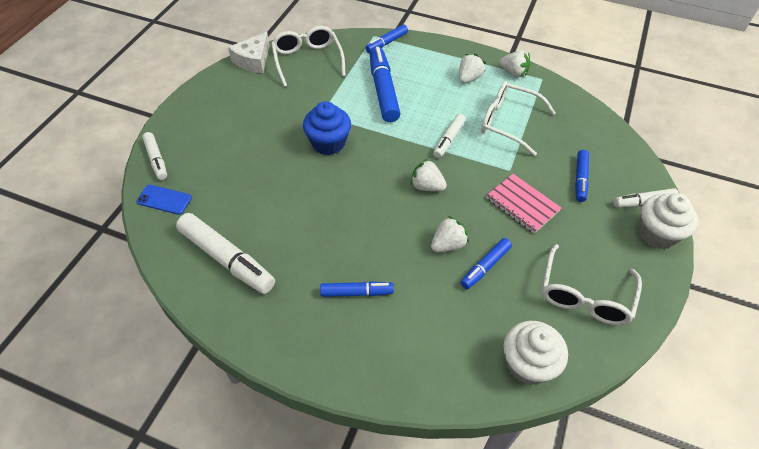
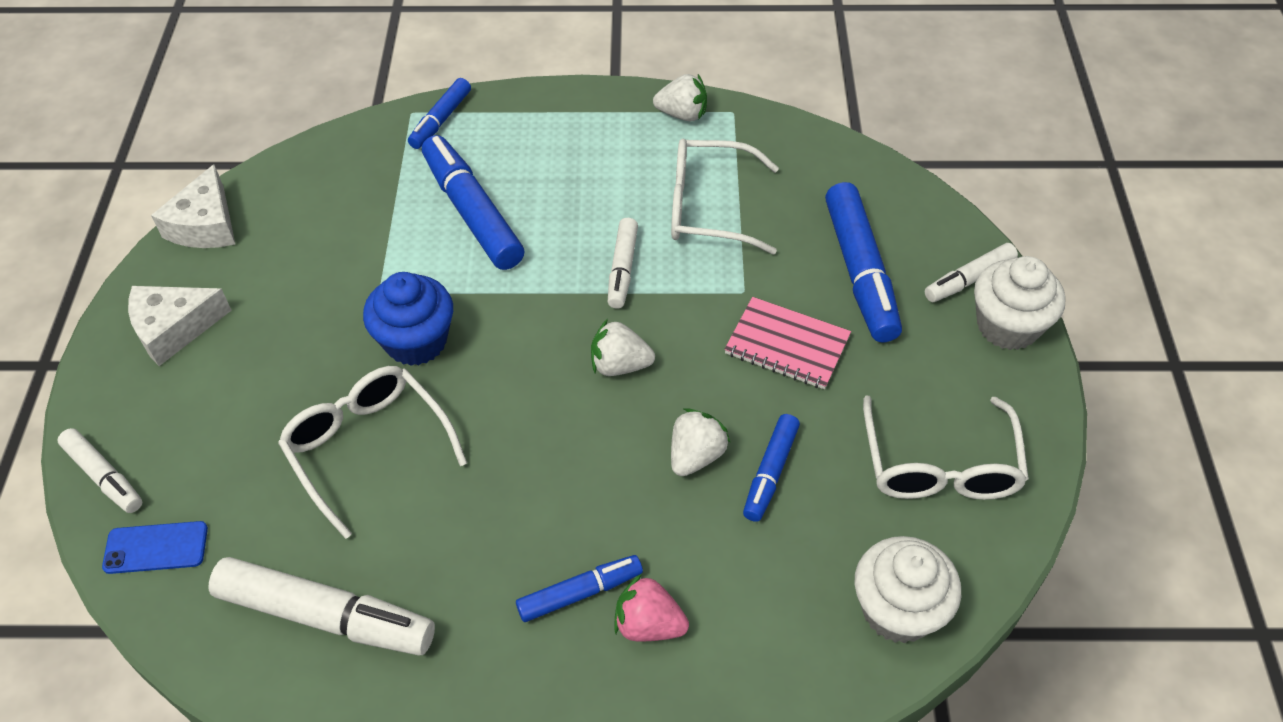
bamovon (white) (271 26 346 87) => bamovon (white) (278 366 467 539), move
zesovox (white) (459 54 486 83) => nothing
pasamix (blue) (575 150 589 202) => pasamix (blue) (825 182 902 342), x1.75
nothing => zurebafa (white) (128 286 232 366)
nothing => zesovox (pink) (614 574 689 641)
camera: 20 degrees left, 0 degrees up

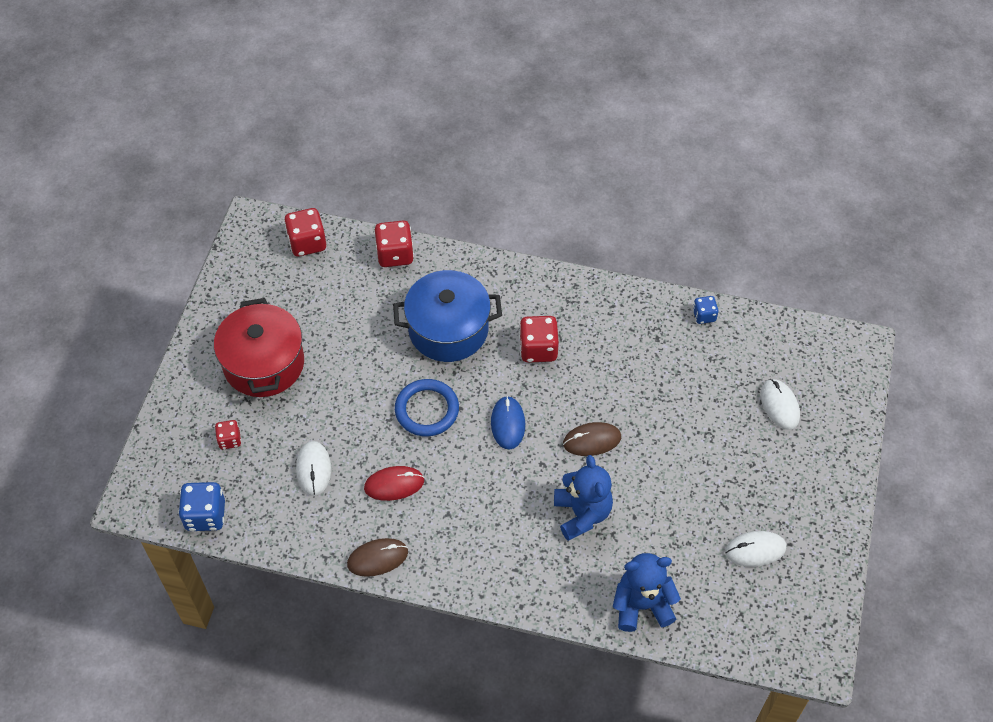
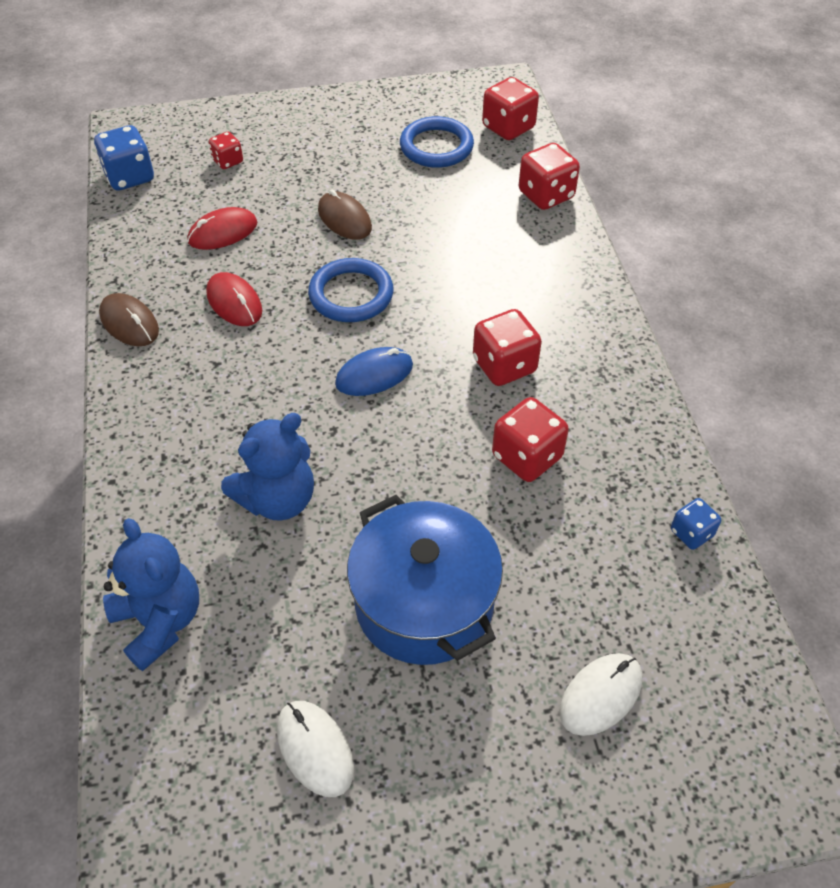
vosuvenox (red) (214 298 304 397) => nothing
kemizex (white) (296 441 331 496) => kemizex (red) (187 207 257 250)
vosuvenox (blue) (393 270 502 362) => vosuvenox (blue) (347 495 503 665), move
kemizex (brown) (563 422 621 456) => kemizex (brown) (318 190 372 240), move
nothing => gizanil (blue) (400 116 474 168)
nothing => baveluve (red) (492 397 569 482)
camera: 65 degrees right, 5 degrees down

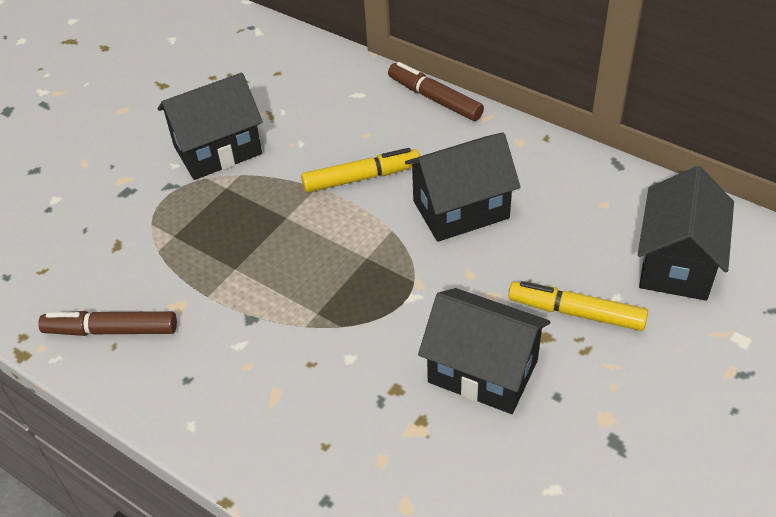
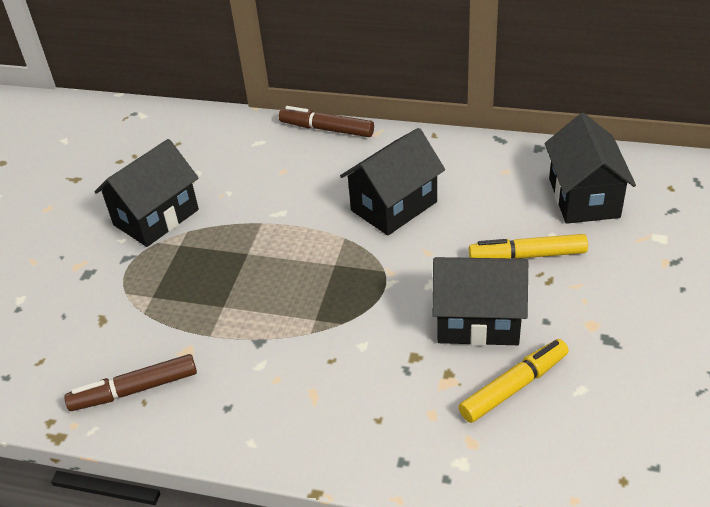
pasamix (yellow) (301 148 420 193) => pasamix (yellow) (459 339 569 423), move
camera: 20 degrees left, 5 degrees down

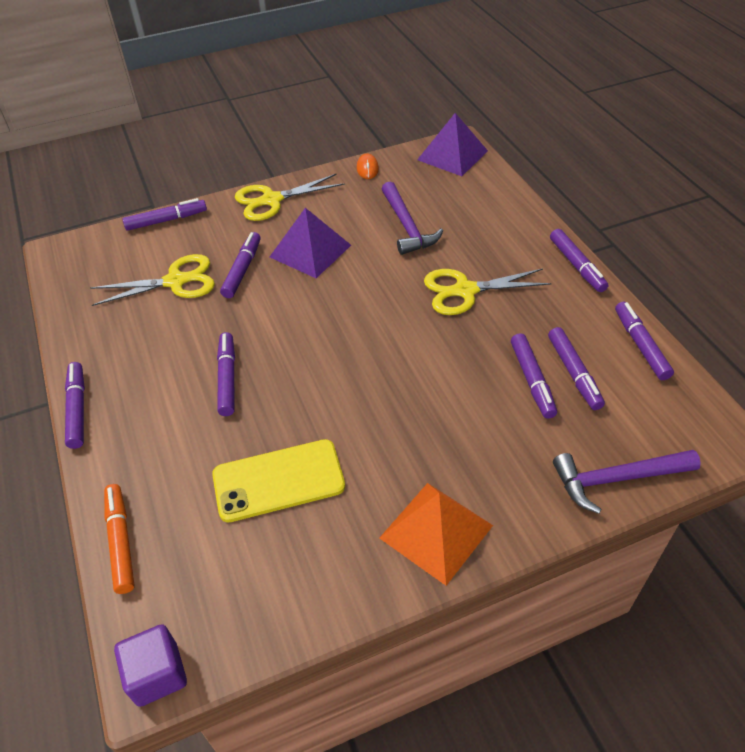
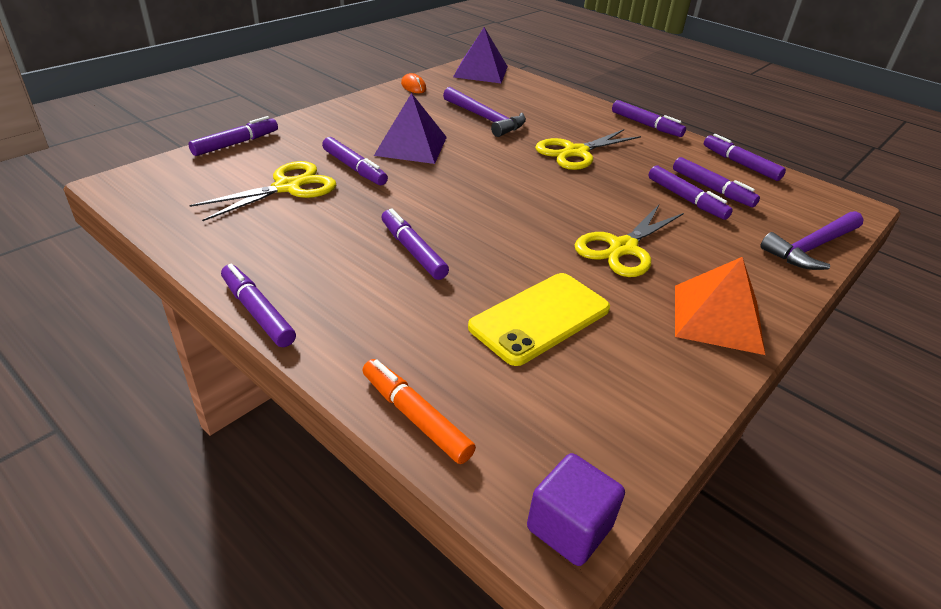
pasamix (purple) (220 232 261 298) => pasamix (purple) (322 137 388 185), 150 degrees clockwise
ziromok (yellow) (235 174 344 221) => ziromok (yellow) (575 205 684 277), move
camera: 30 degrees left, 10 degrees down

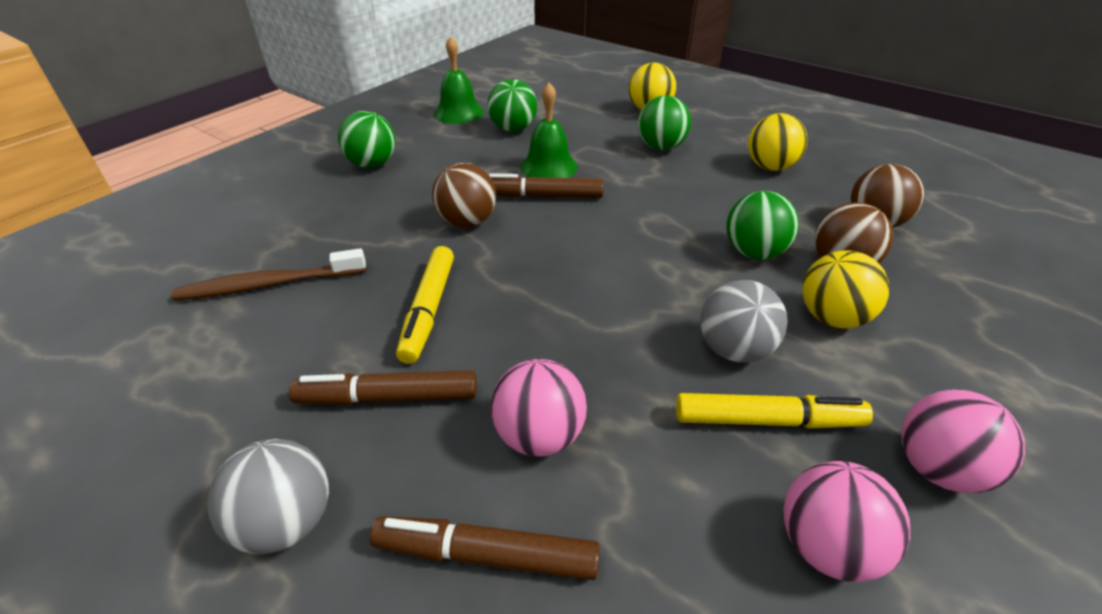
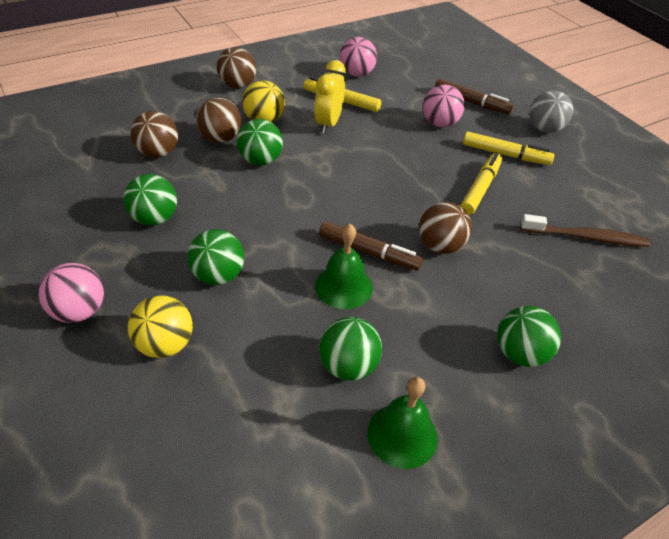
pasamix (brown) (289 370 477 405) => pasamix (yellow) (463 132 554 165)
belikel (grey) (700 280 788 363) => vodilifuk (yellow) (314 60 346 134)
belikel (yellow) (748 113 808 171) => belikel (green) (123 174 177 225)
belikel (pink) (901 389 1025 493) => belikel (pink) (38 263 104 323), move
nothing => belikel (brown) (217 47 256 88)
camera: 160 degrees left, 5 degrees up

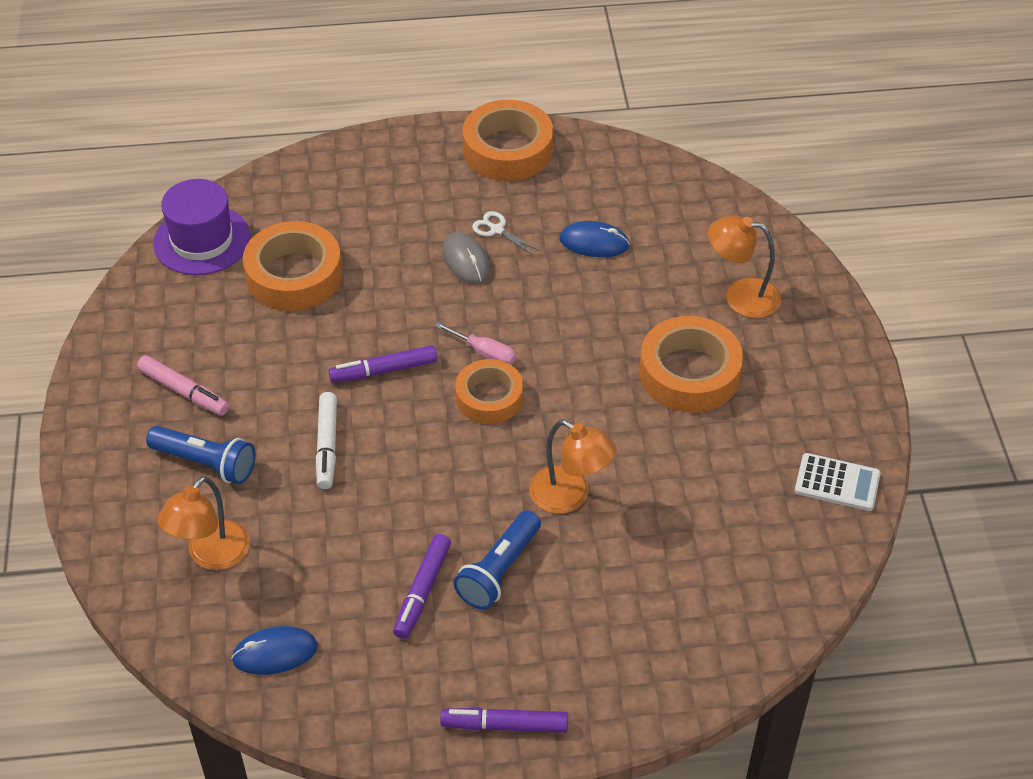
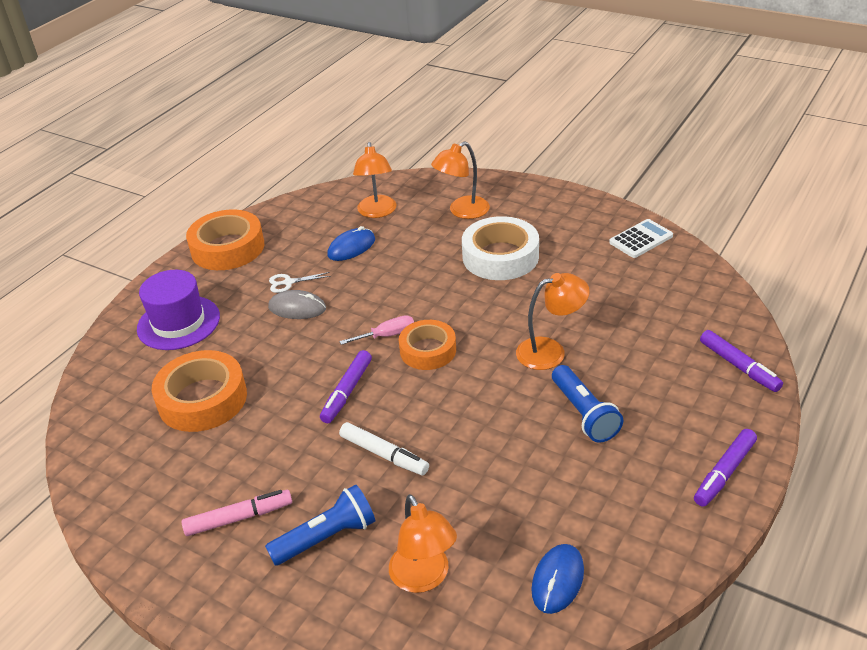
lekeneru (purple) (153 179 251 275) => lekeneru (purple) (137 270 220 350), move
pasamix (purple) (393 534 451 639) => pasamix (purple) (700 330 783 392), move
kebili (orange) (639 316 743 413) => kebili (white) (462 216 539 280)
nothing => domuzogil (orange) (353 142 397 218)
camera: 50 degrees left, 10 degrees down

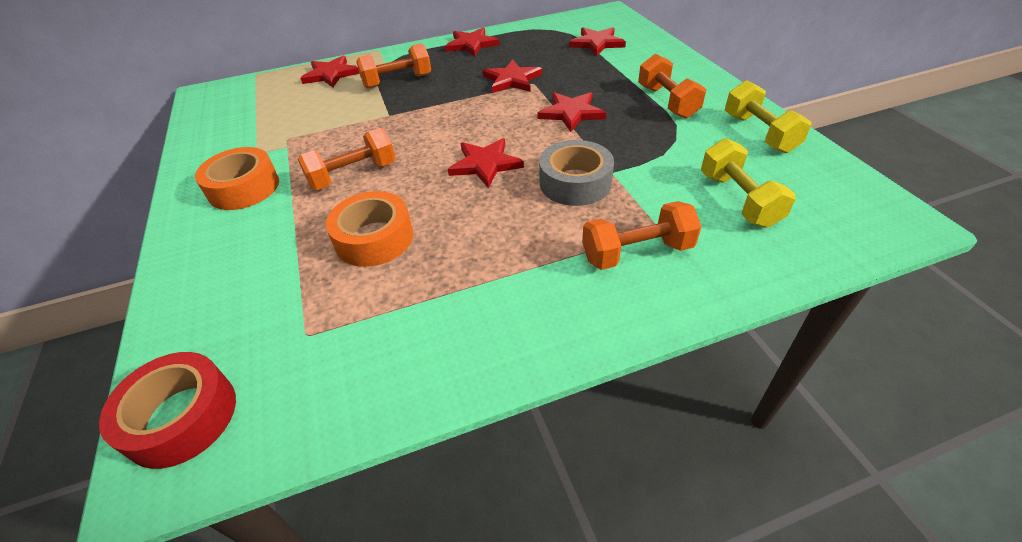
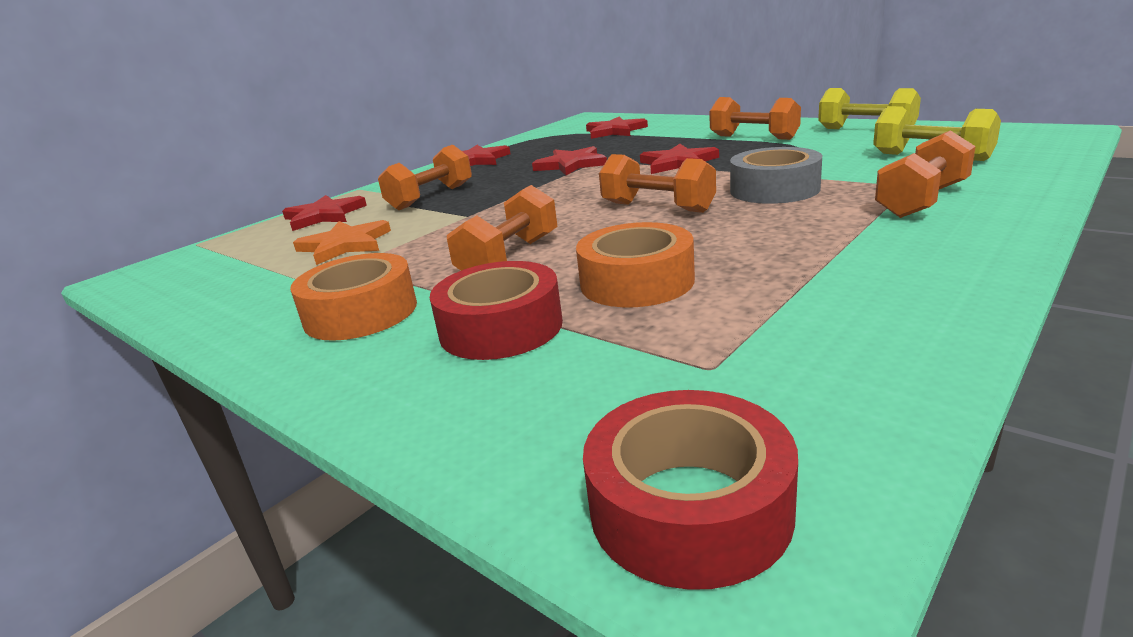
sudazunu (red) (448 138 524 188) => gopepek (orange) (599 154 716 213)
nothing => sudazunu (orange) (293 220 391 265)
nothing => kebili (red) (430 261 563 360)
camera: 30 degrees left, 20 degrees down

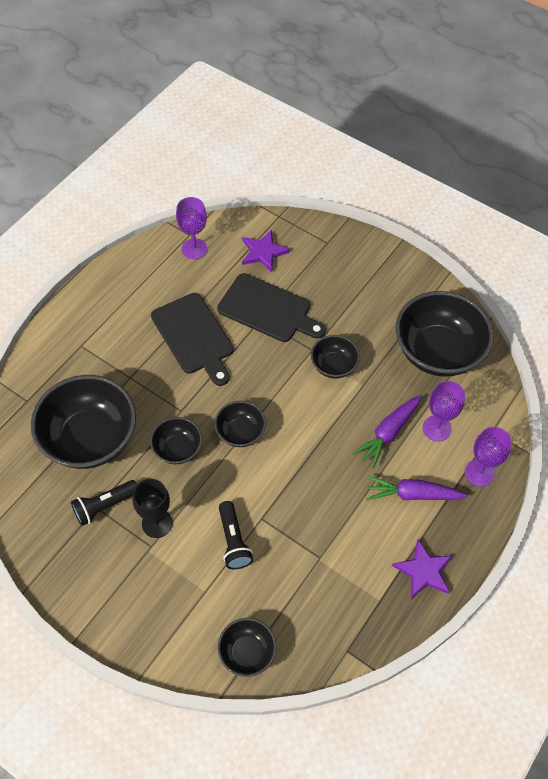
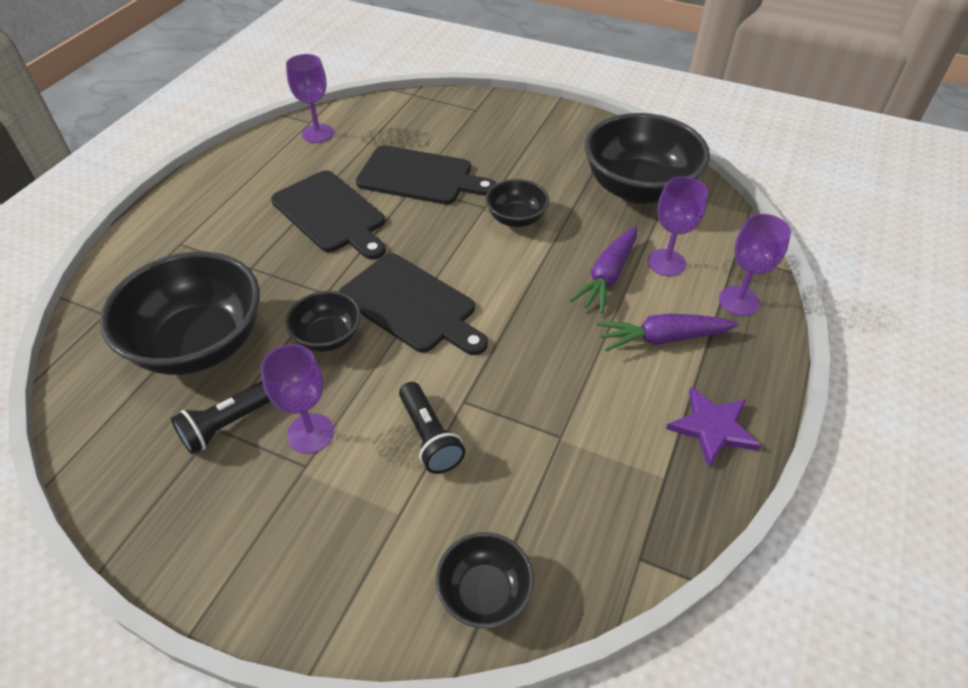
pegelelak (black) (133 479 173 538) => pegelelak (purple) (261 344 334 454)
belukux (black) (214 401 266 447) => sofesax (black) (339 253 488 355)
sudazunu (purple) (242 230 290 272) => nothing
camera: 10 degrees left, 10 degrees down

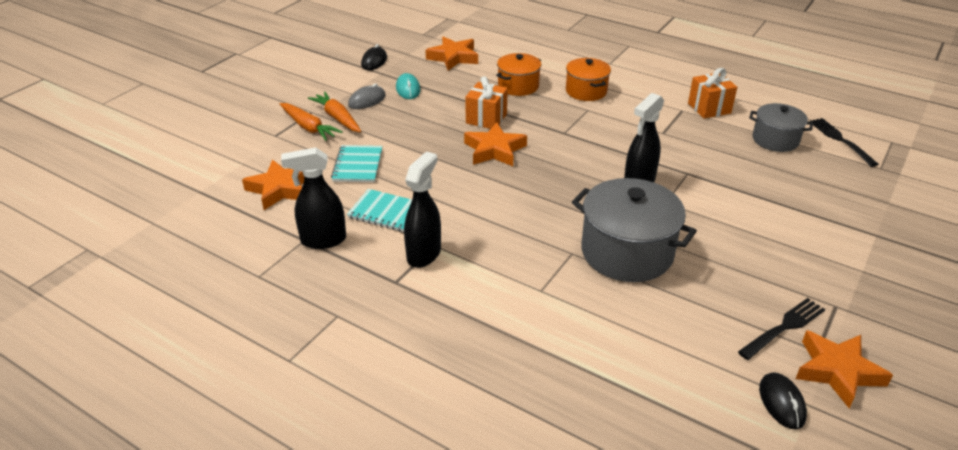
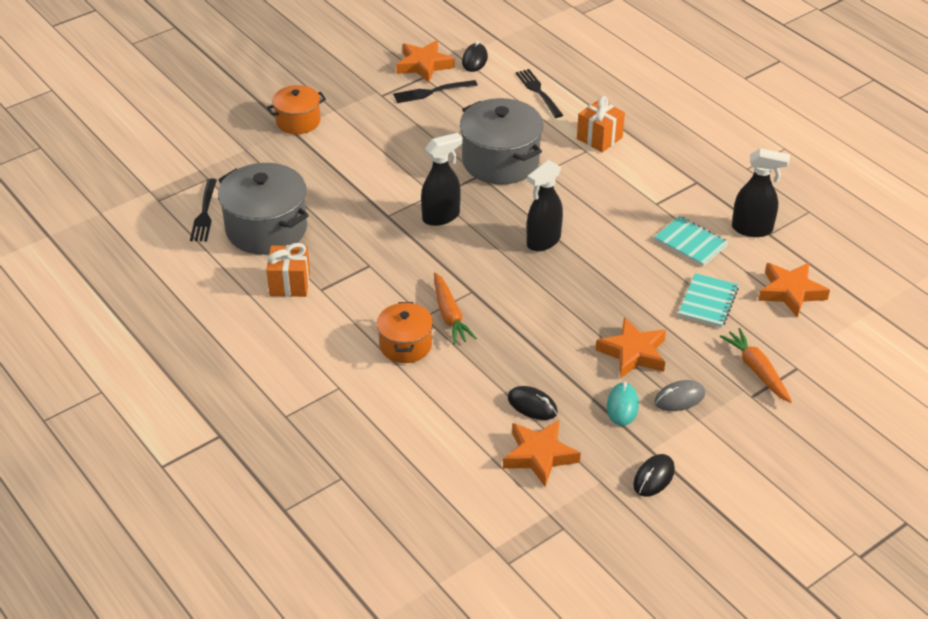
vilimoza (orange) (308 92 361 132) => vilimoza (orange) (434 272 477 345), move
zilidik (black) (404 151 441 268) => zilidik (black) (527 160 563 251), move
sudazunu (orange) (464 122 527 166) => sudazunu (orange) (596 317 666 378), move
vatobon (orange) (465 76 508 129) => vatobon (orange) (577 96 625 152), move
vosuvenox (orange) (496 53 541 96) => vosuvenox (orange) (267 85 326 134), move
vosuvenox (grey) (749 103 813 152) => vosuvenox (grey) (218 163 309 255), x1.68
nothing => kemizex (black) (508 386 558 420)
nothing => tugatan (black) (516 69 563 118)
camera: 160 degrees left, 5 degrees up

